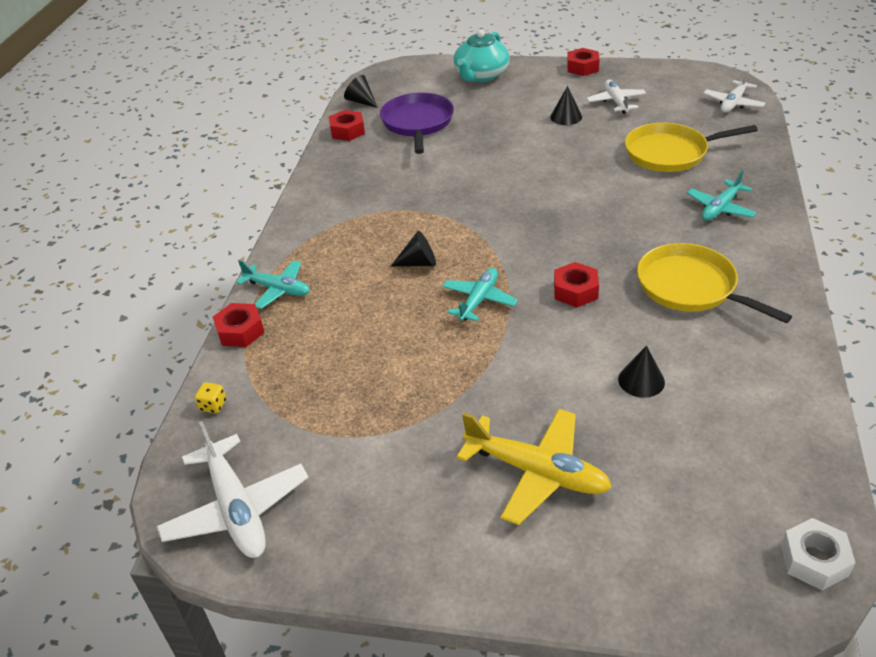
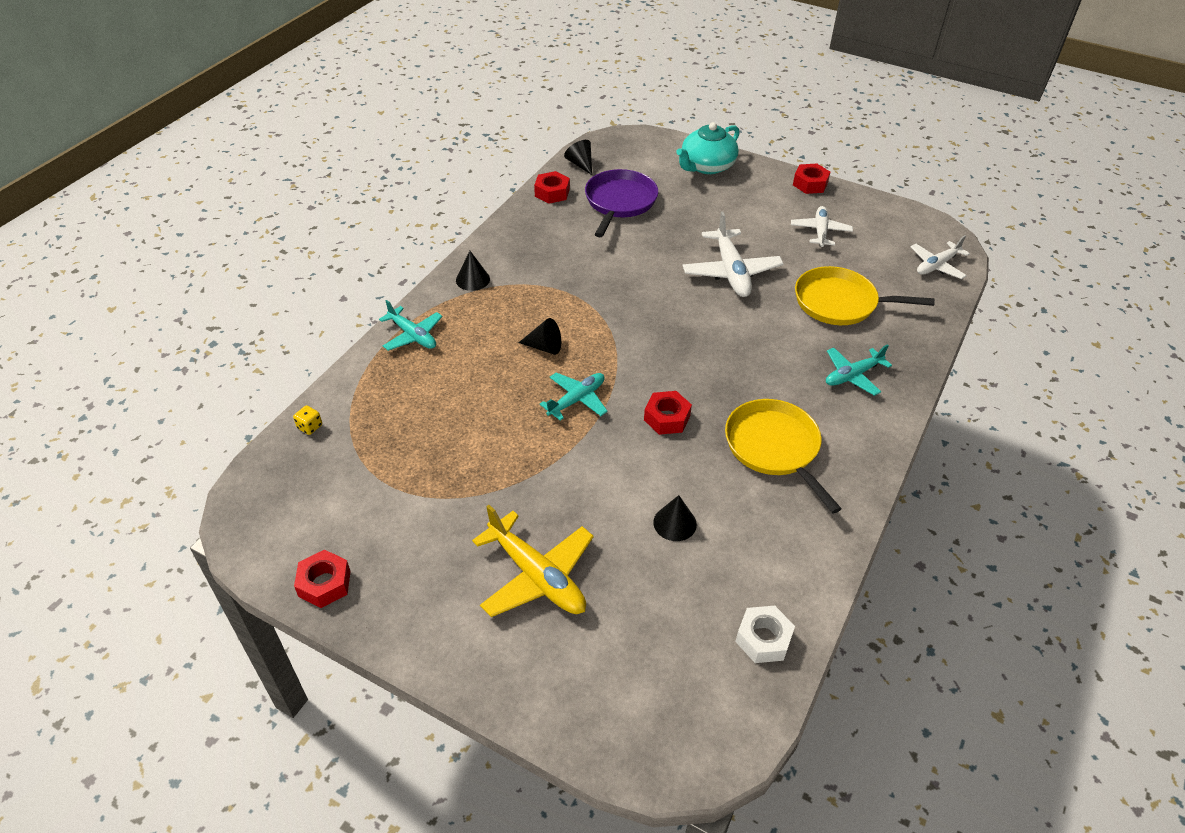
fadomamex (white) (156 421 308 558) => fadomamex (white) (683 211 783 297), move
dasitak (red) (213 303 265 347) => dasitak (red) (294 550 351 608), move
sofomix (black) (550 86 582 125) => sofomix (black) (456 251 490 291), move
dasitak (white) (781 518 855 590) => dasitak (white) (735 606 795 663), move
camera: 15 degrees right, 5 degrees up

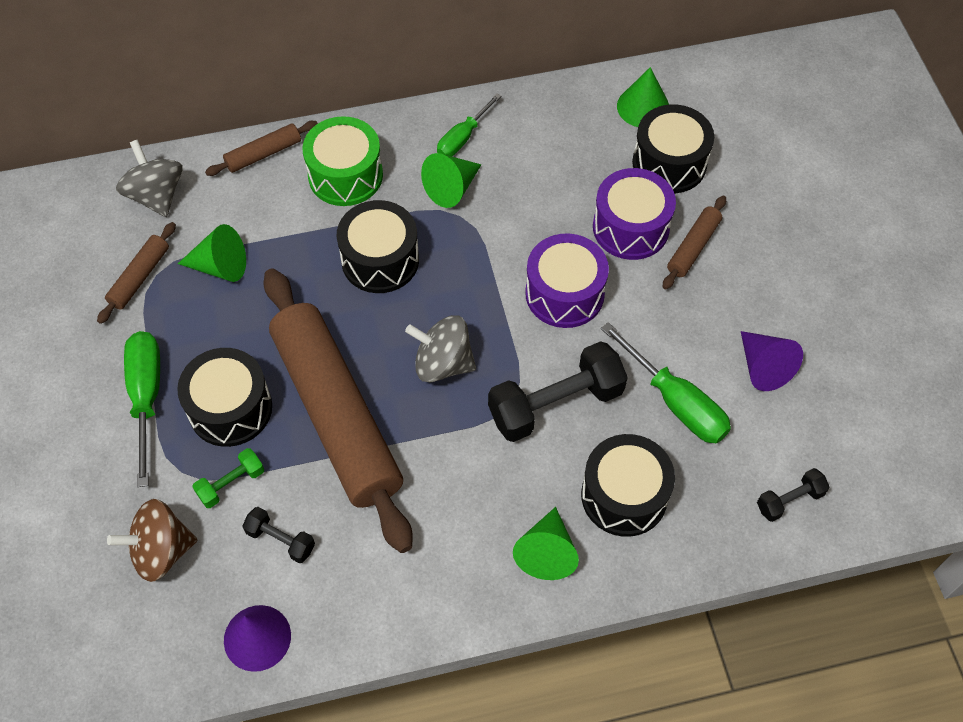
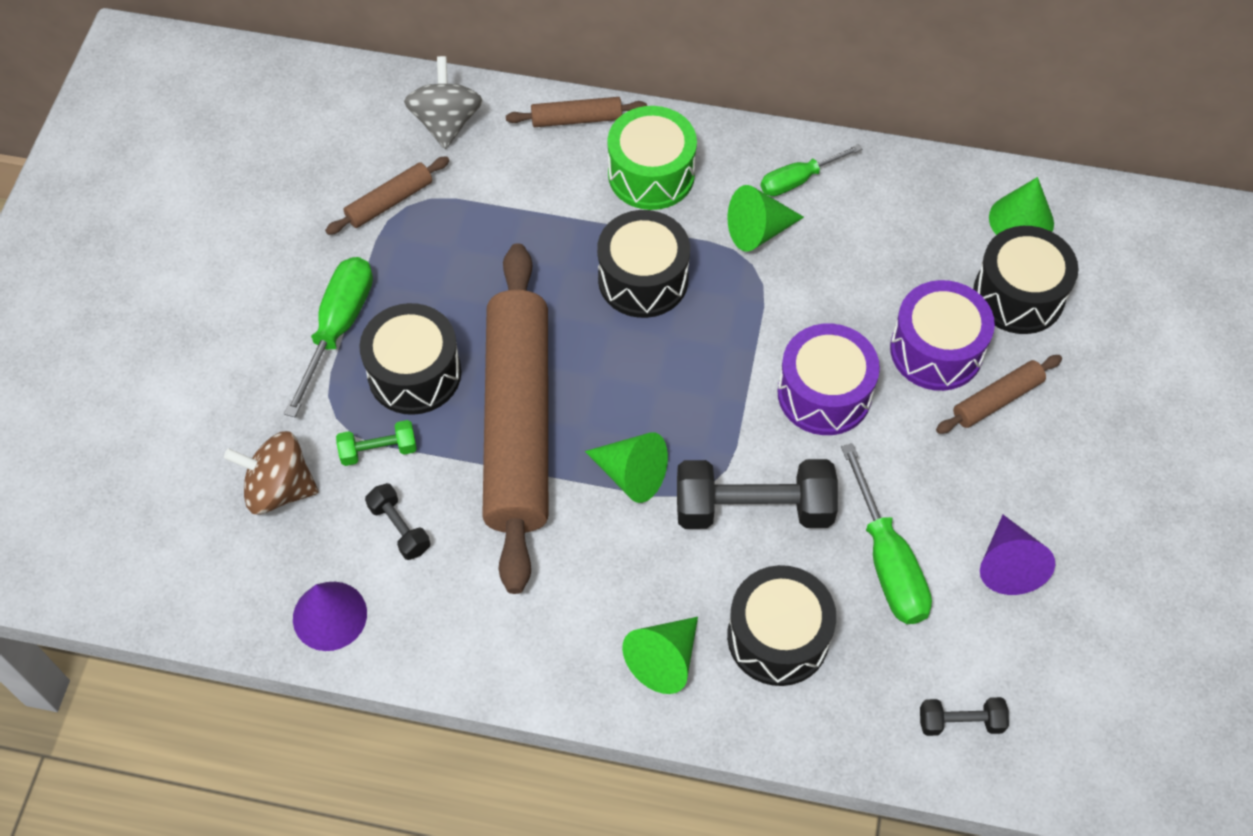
sofomix (green) (178 224 246 282) => sofomix (green) (585 432 668 503), move
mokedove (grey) (405 315 476 383) => nothing
camera: 25 degrees right, 0 degrees up

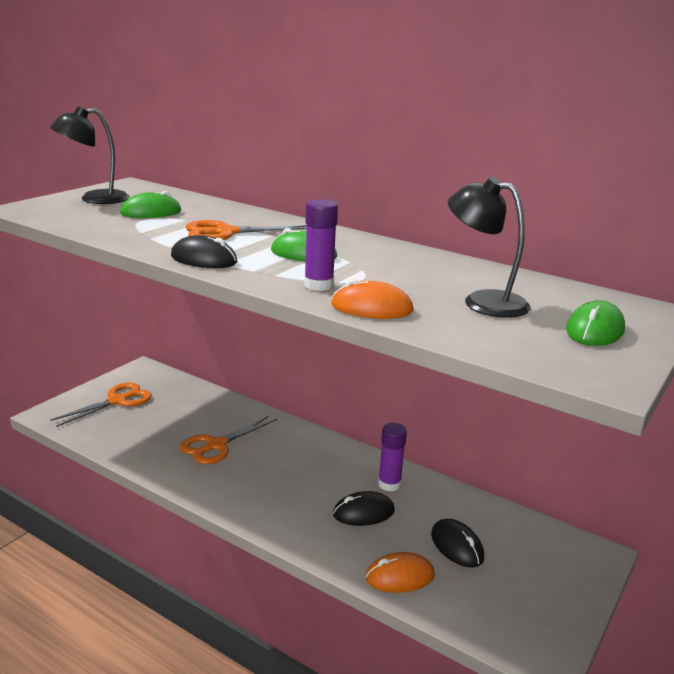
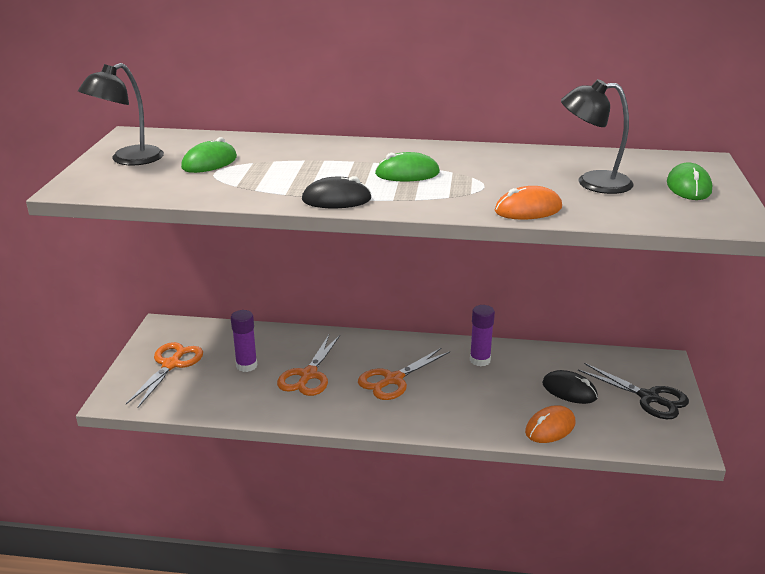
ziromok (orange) (186 220 307 240) => ziromok (orange) (358 347 450 400), move
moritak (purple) (304 199 338 291) => moritak (purple) (231 310 257 372), move
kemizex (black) (333 491 395 526) => nothing
nothing => ziromok (black) (578 363 689 419)
camera: 25 degrees left, 5 degrees up

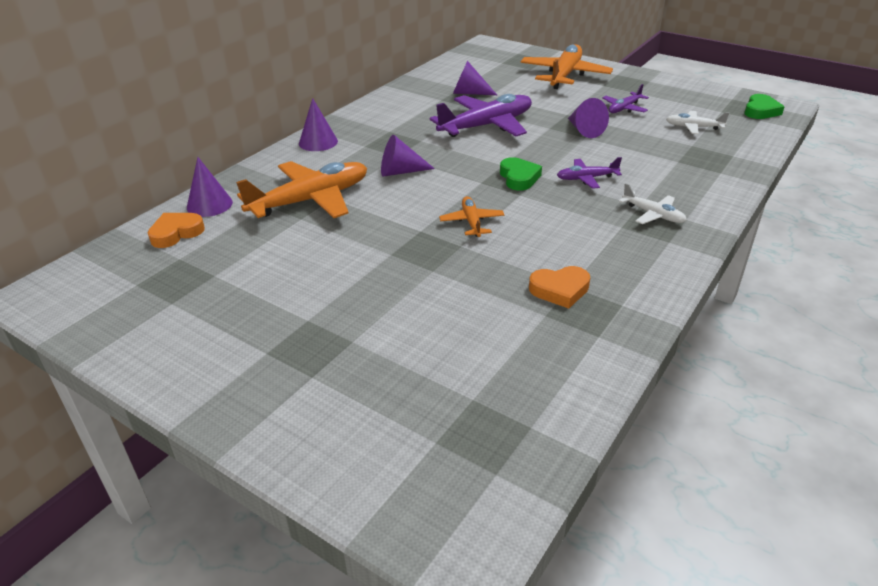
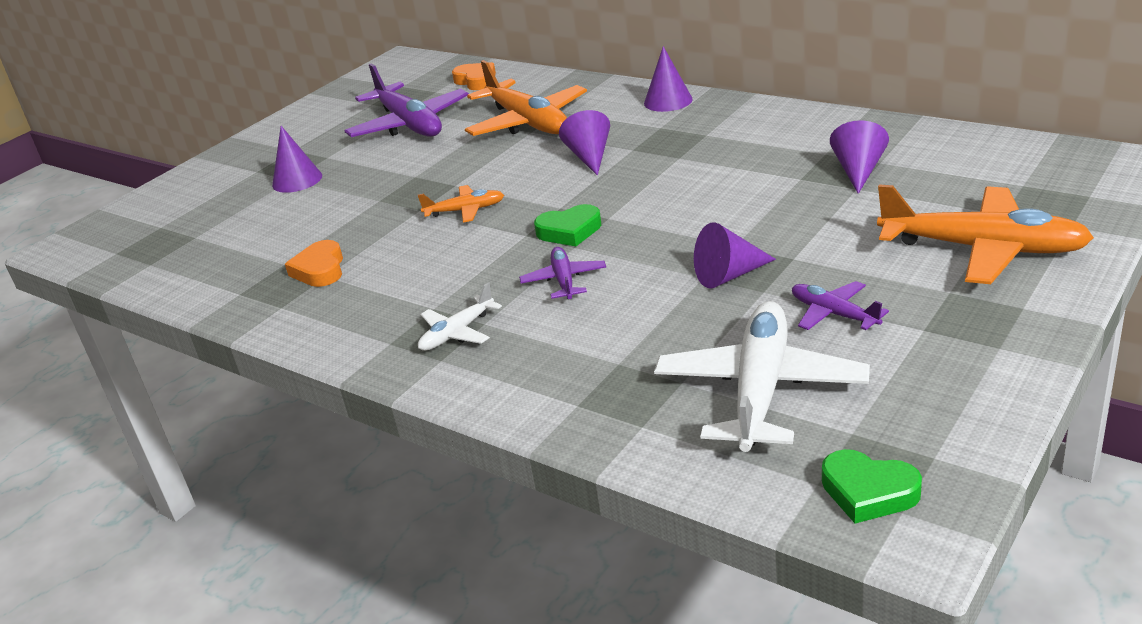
sofomix (purple) (187 157 233 217) => sofomix (purple) (272 126 322 193), move
fadomamex (purple) (429 94 532 137) => fadomamex (purple) (344 63 469 137), move
fadomamex (white) (666 111 729 134) => fadomamex (white) (654 301 870 452), x2.01
camera: 95 degrees right, 5 degrees down

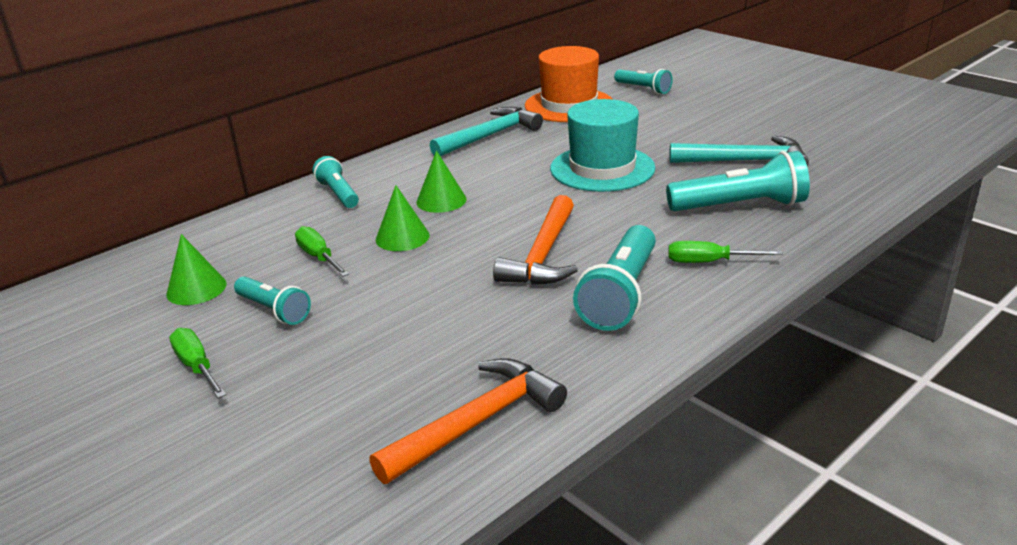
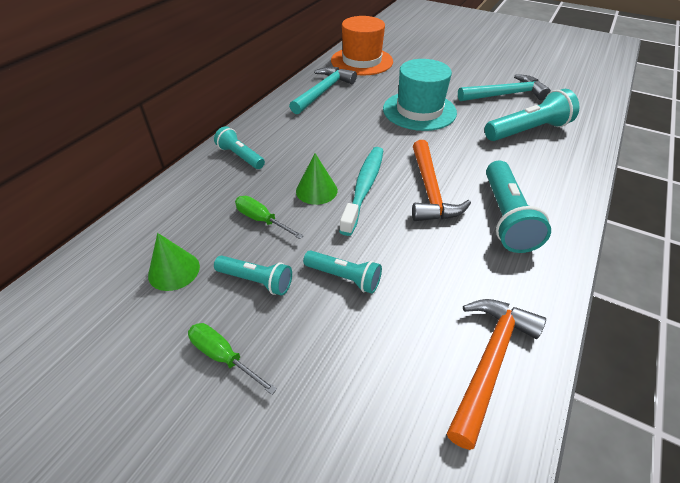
sofomix (green) (416 151 467 213) => nothing
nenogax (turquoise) (614 69 673 94) => nenogax (turquoise) (303 250 382 294), move
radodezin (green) (668 241 783 263) => nothing
nothing => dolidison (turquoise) (339 147 383 236)
camera: 20 degrees left, 15 degrees up

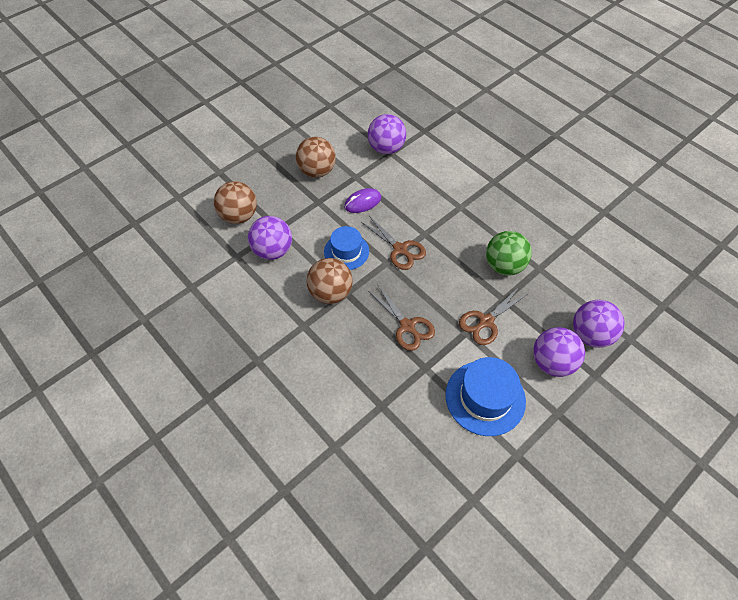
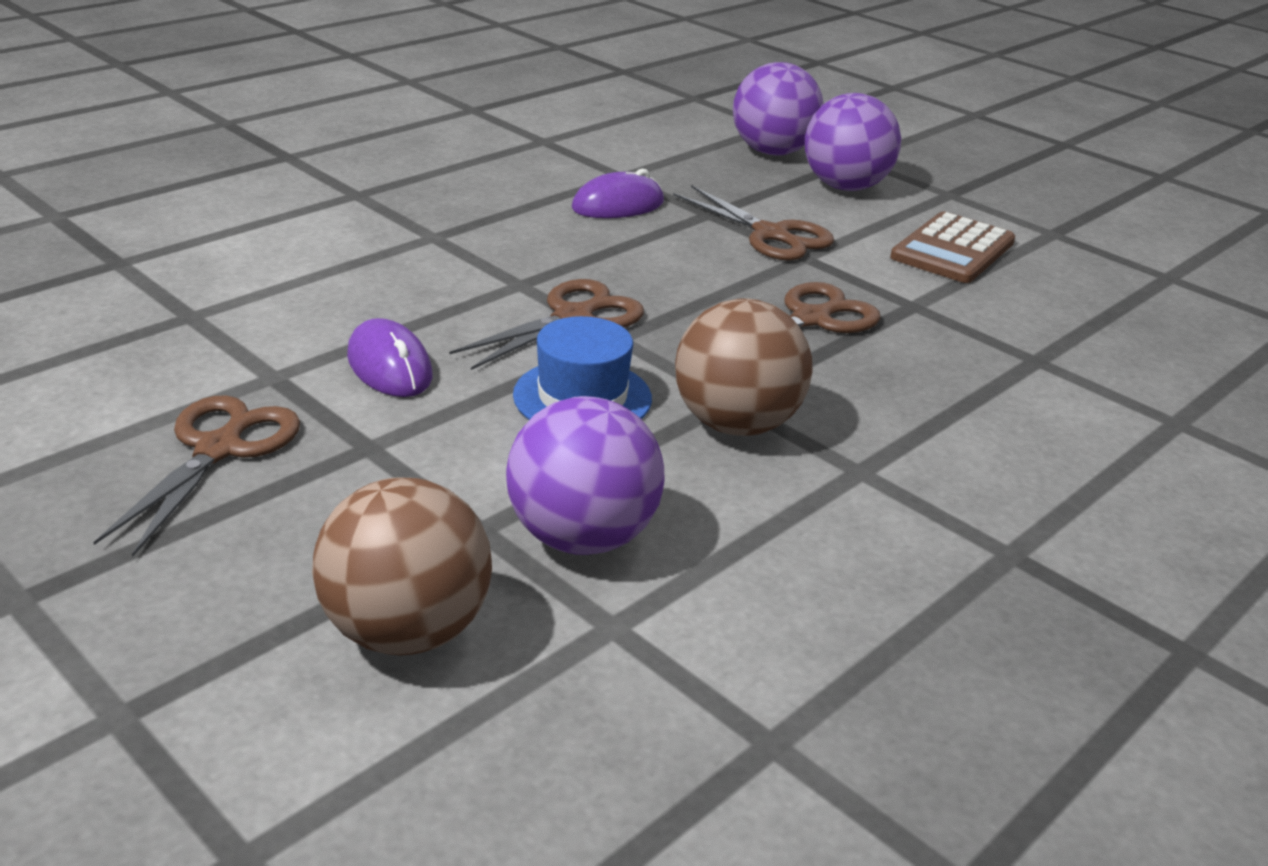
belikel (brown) (296 137 336 178) => ziromok (brown) (93 396 300 557)
belikel (purple) (368 114 406 154) => nothing
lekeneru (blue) (445 357 526 436) => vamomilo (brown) (890 212 1015 283)
belikel (green) (486 231 532 276) => kemizex (purple) (571 169 664 218)
camera: 95 degrees left, 25 degrees down

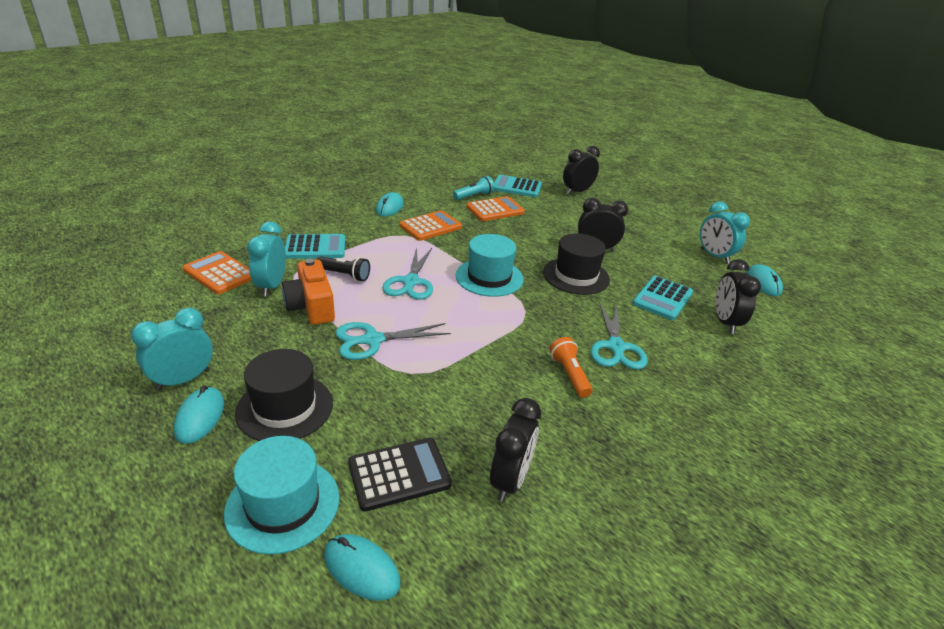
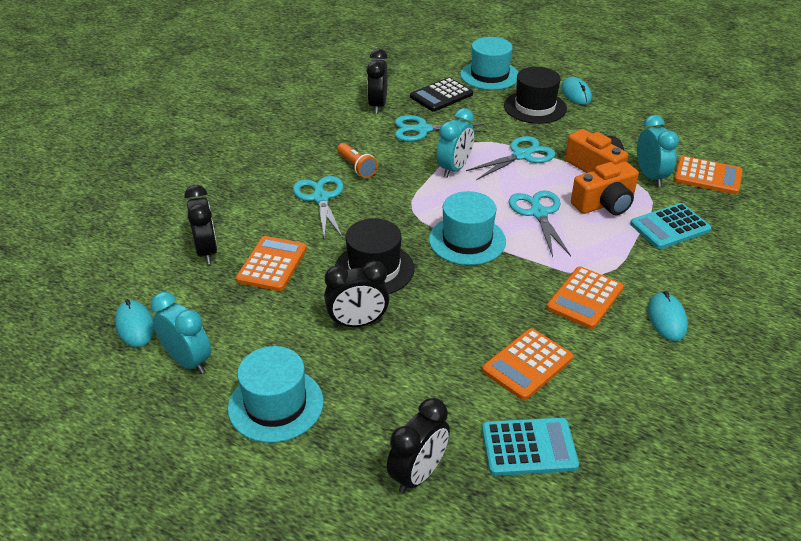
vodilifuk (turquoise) (131 308 213 390) => vodilifuk (turquoise) (437 108 474 178), move
nenogax (black) (316 256 370 281) => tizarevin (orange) (571 162 639 215)
kemizex (turquoise) (324 534 400 601) => nothing
nenogax (turquoise) (453 176 494 200) => nothing
vamomilo (turquoise) (632 276 693 320) => vamomilo (orange) (236 236 307 291)
nothing => lekeneru (turquoise) (228 346 324 443)
nothing => ziromok (turquoise) (395 115 486 142)
camera: 165 degrees right, 5 degrees up

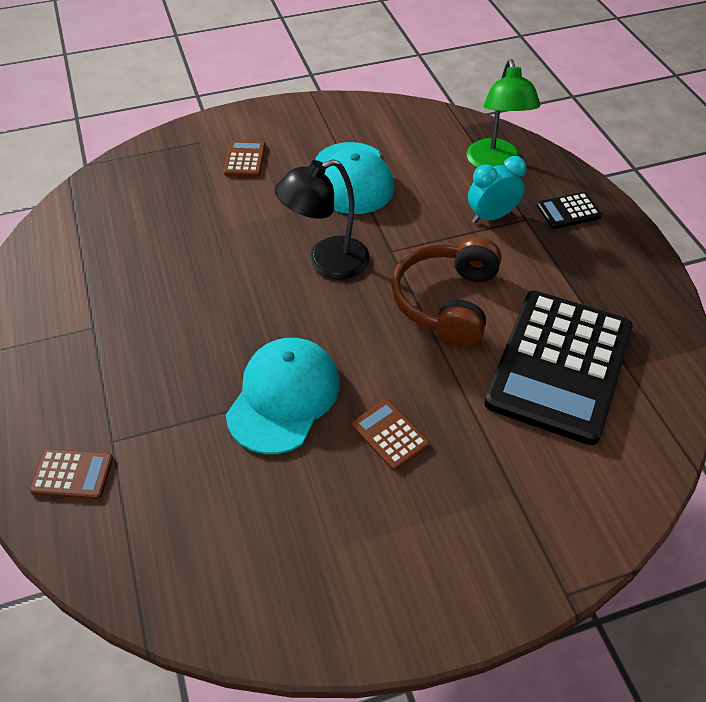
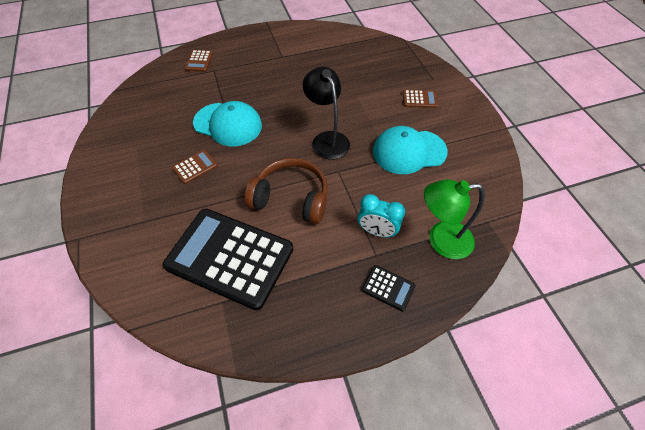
vodilifuk (turquoise) (468 156 527 223) => vodilifuk (turquoise) (358 194 405 238), 135 degrees clockwise
vamomilo (black) (537 192 602 229) => vamomilo (black) (362 265 416 312), 135 degrees clockwise
camera: 90 degrees right, 5 degrees up

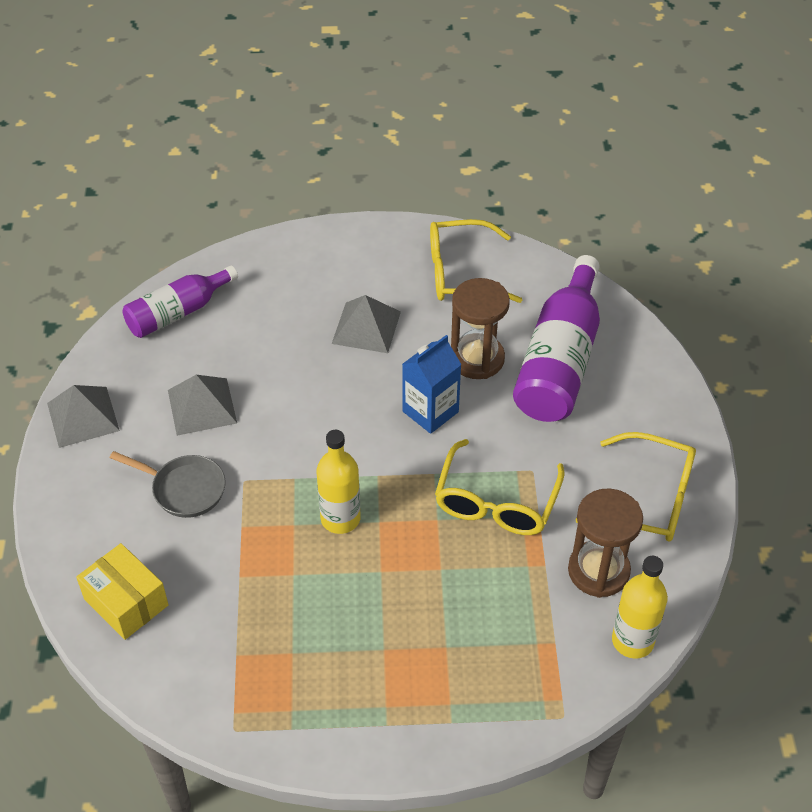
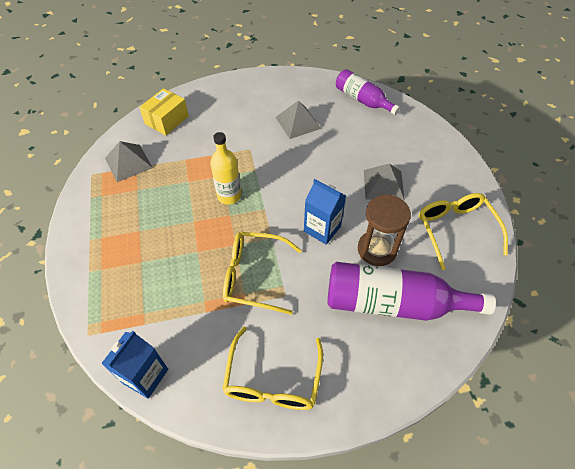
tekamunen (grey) (47 385 120 448) => tekamunen (grey) (105 141 153 182), move
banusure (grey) (110 451 226 518) => nothing
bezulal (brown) (568 489 643 598) => nothing
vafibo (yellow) (612 556 668 659) => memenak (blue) (101 331 168 399)
camera: 80 degrees right, 5 degrees up

